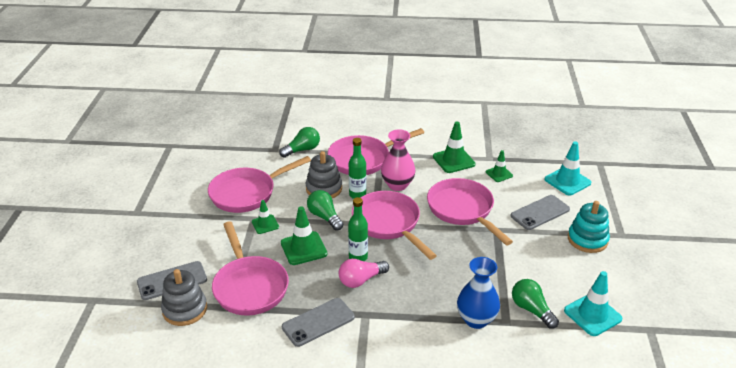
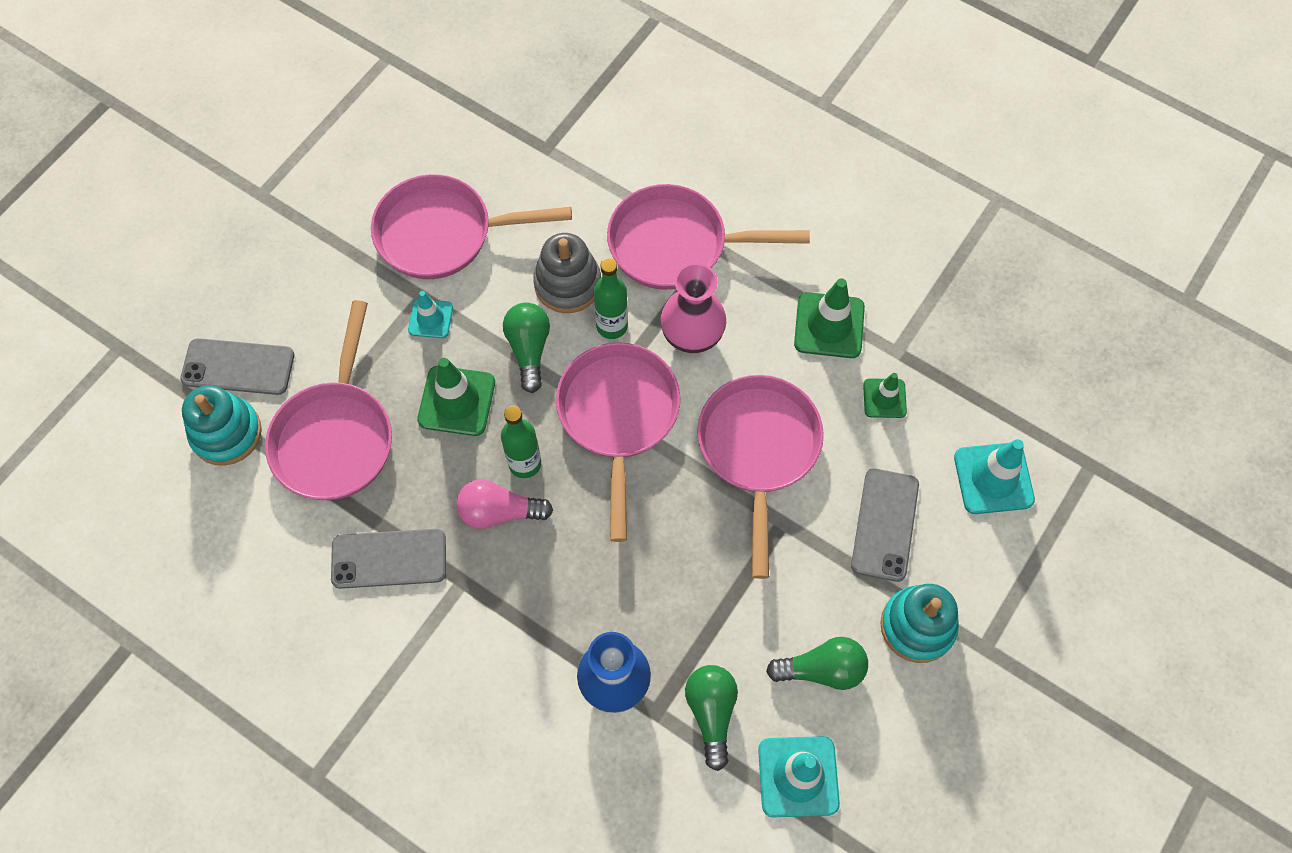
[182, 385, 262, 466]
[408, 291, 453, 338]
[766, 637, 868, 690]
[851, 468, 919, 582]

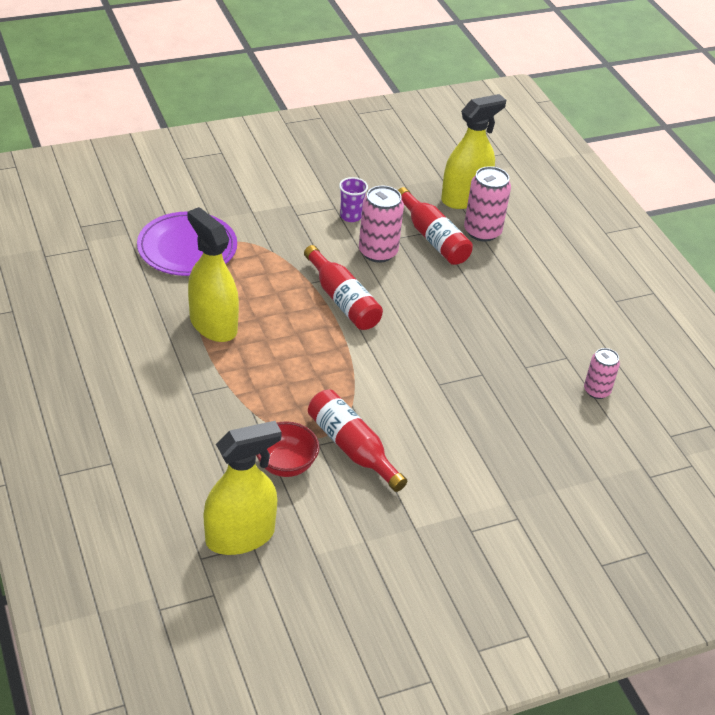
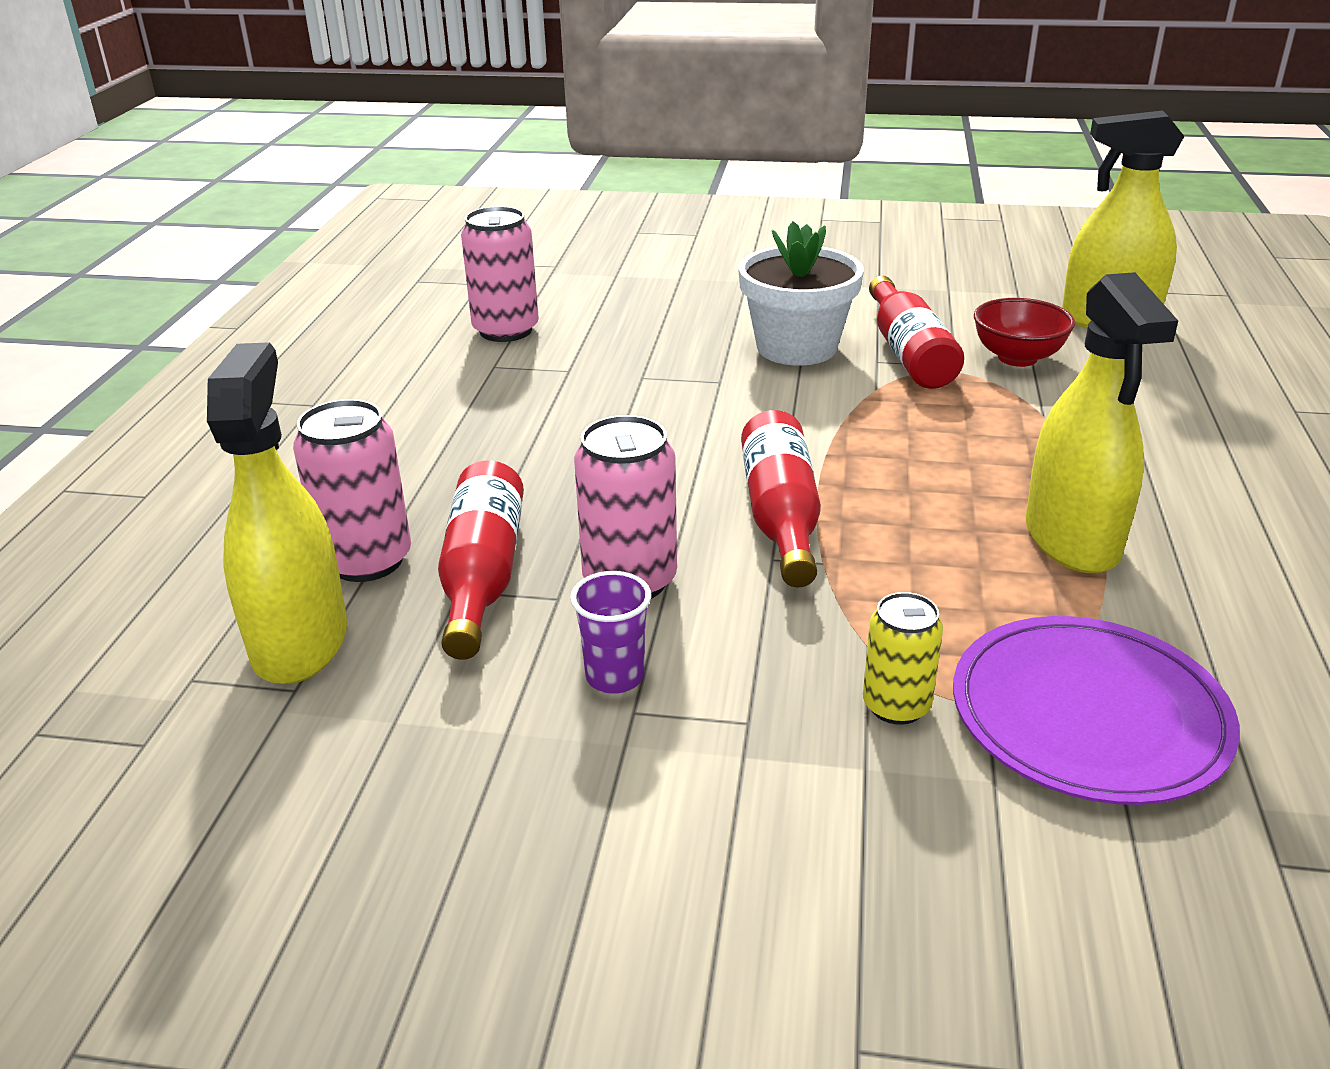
[207, 342, 347, 684]
[461, 206, 539, 342]
[738, 221, 864, 366]
[863, 592, 943, 725]

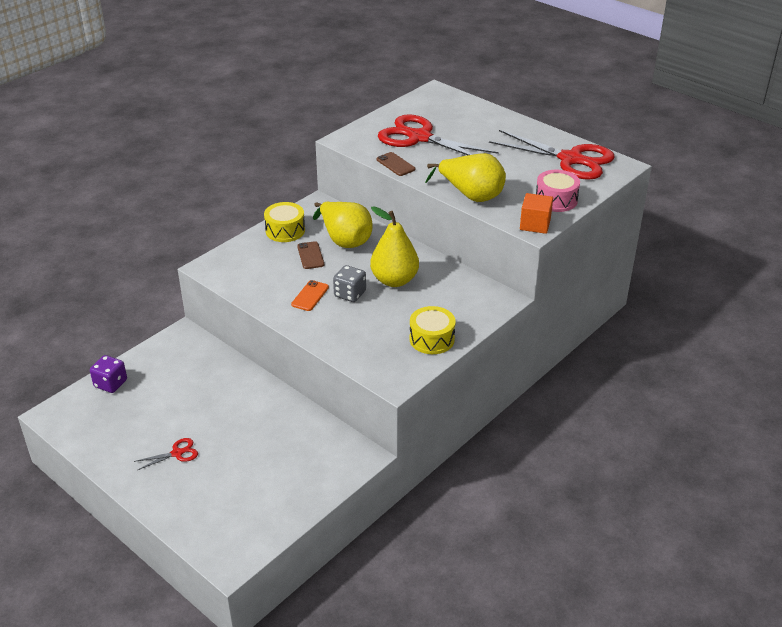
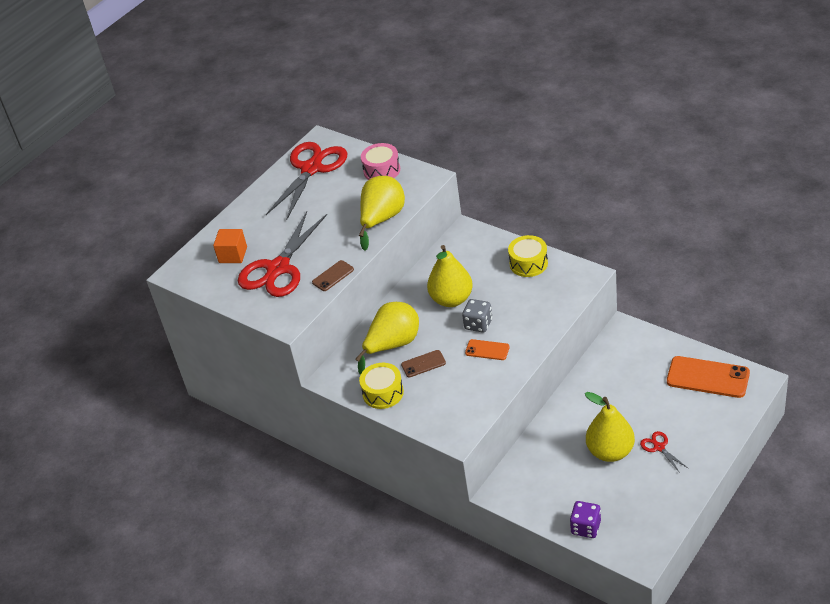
[213, 229, 247, 263]
[585, 392, 635, 462]
[667, 356, 750, 398]

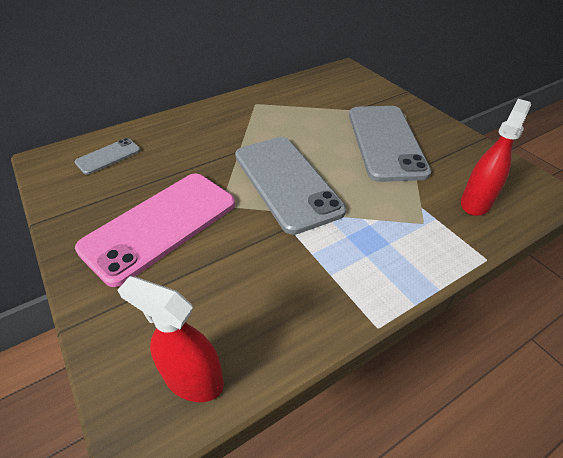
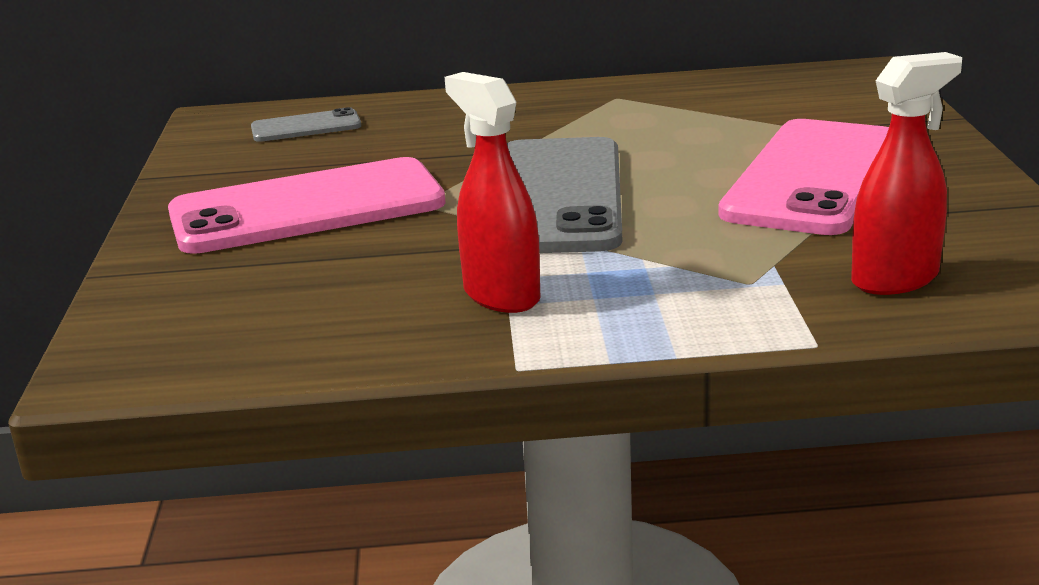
[445, 72, 540, 313]
[718, 119, 889, 235]

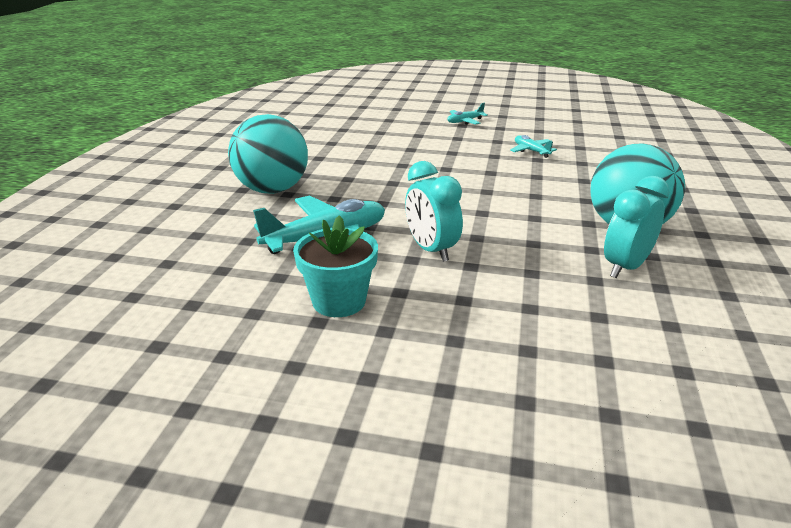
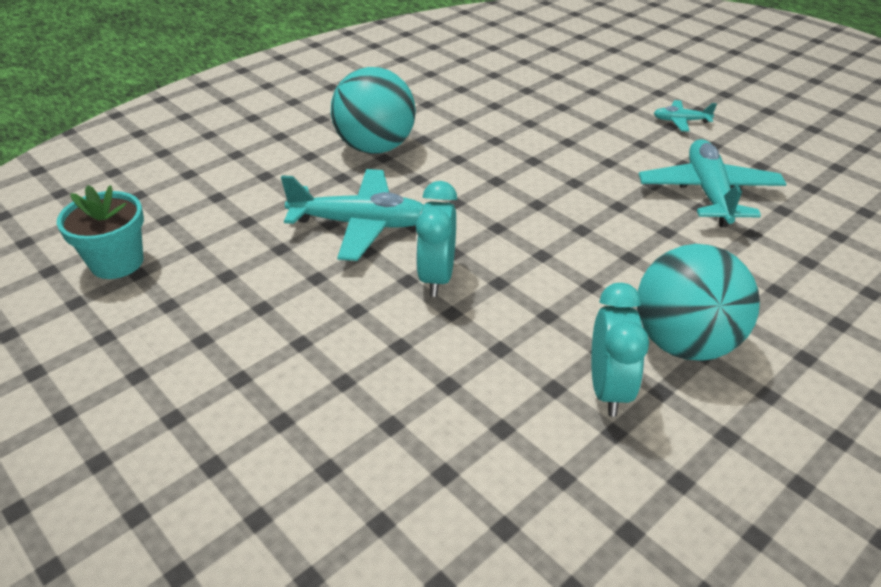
[57, 185, 144, 279]
[591, 283, 649, 417]
[639, 139, 786, 227]

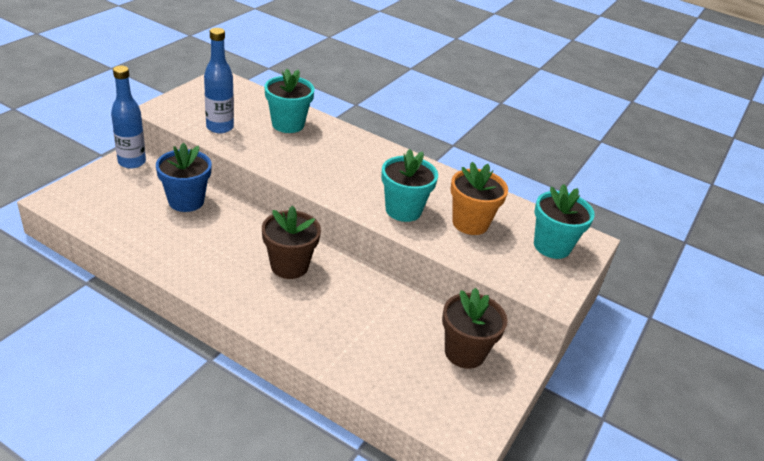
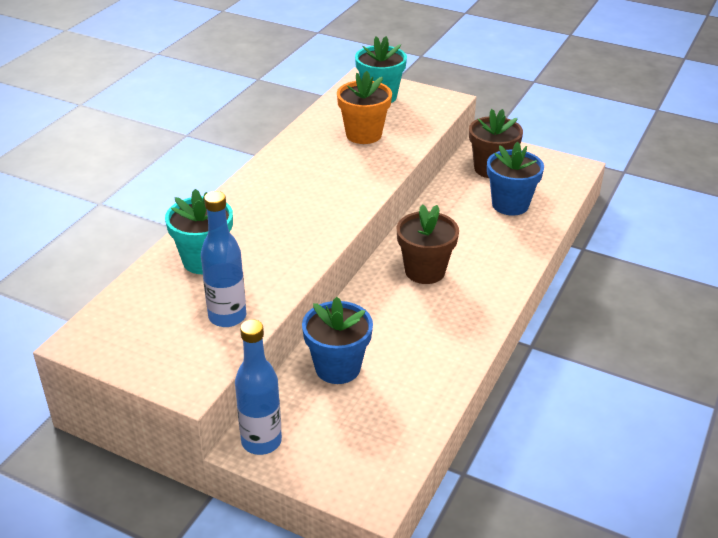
[487, 142, 544, 215]
[381, 149, 438, 222] (first image)

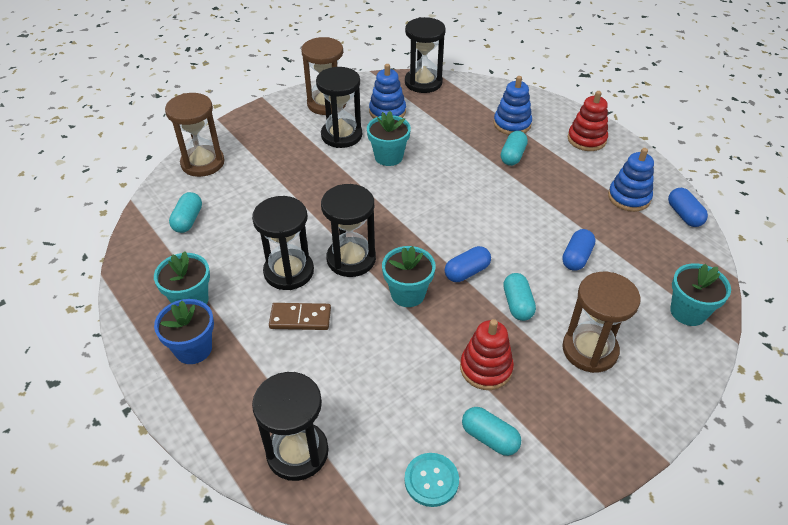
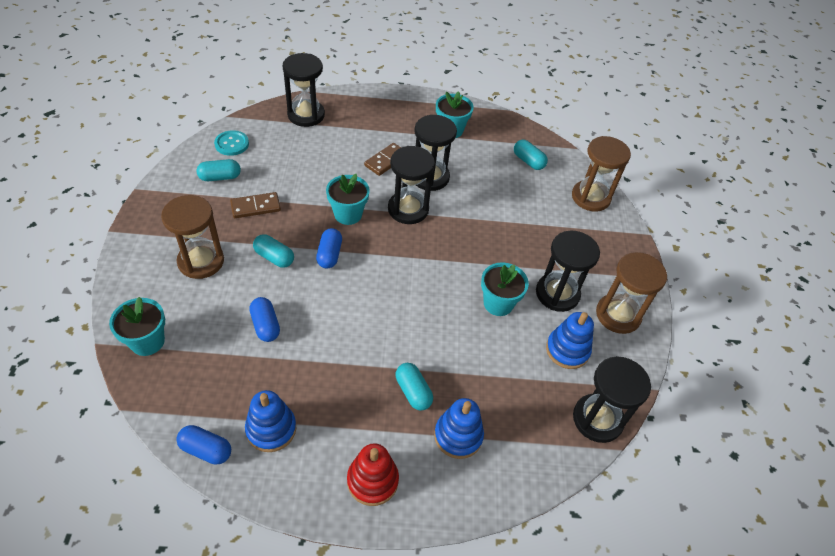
[230, 192, 281, 218]
[154, 299, 214, 364] (first image)

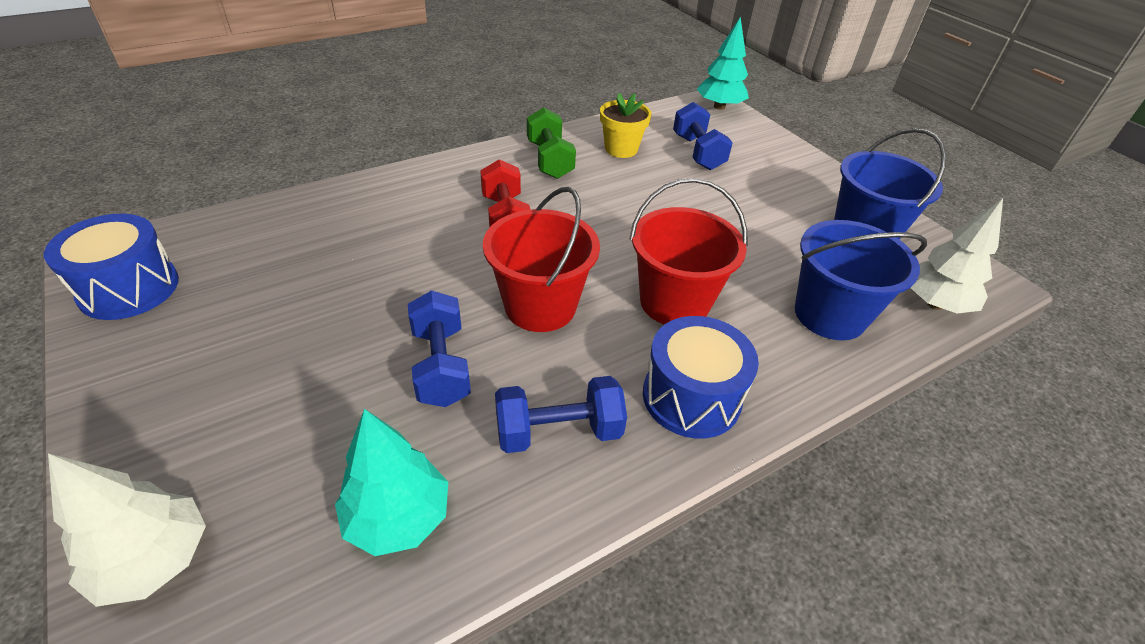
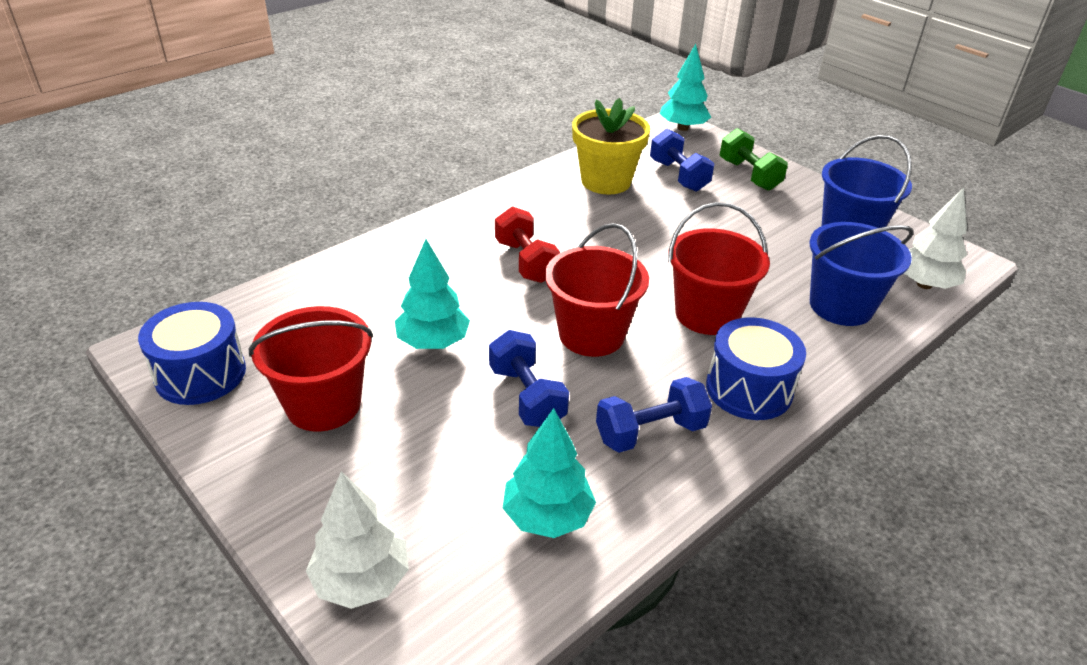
[249, 306, 373, 432]
[395, 239, 470, 349]
[572, 98, 650, 194]
[719, 128, 788, 191]

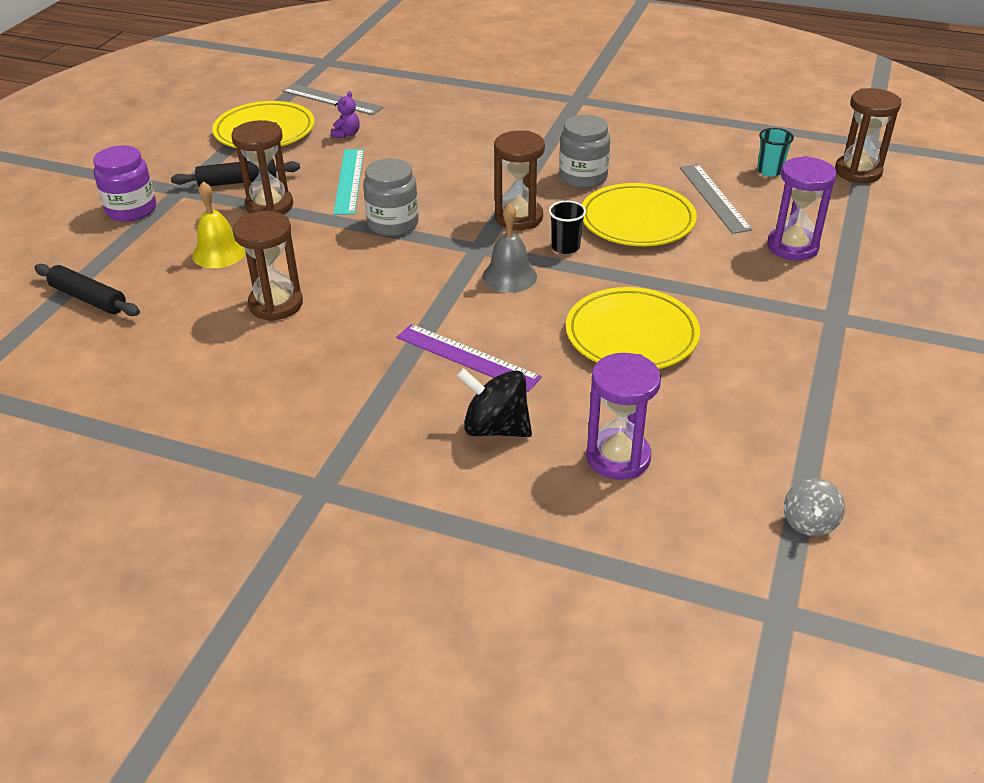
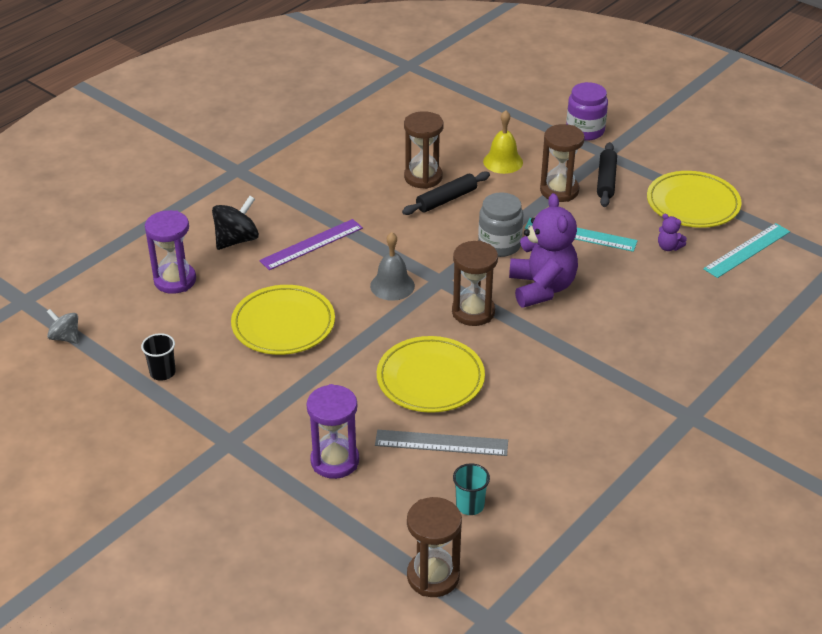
[141, 333, 176, 381]
[402, 171, 490, 215]
[509, 193, 578, 308]
[703, 223, 790, 278]
[559, 115, 610, 188] (first image)

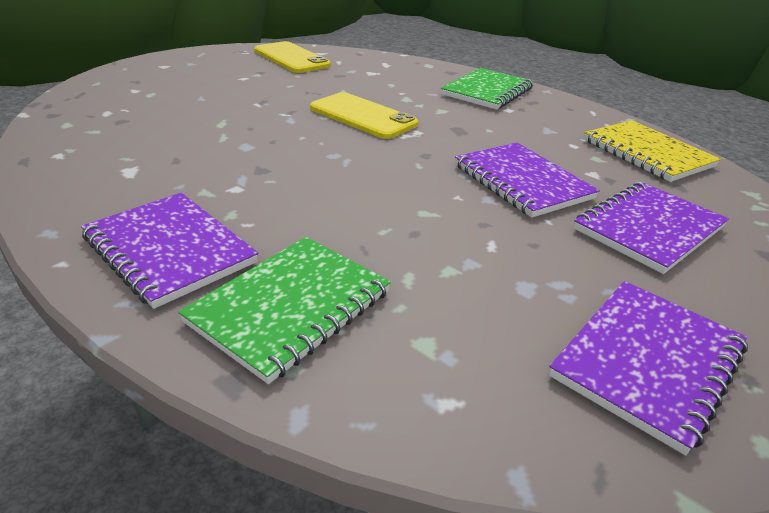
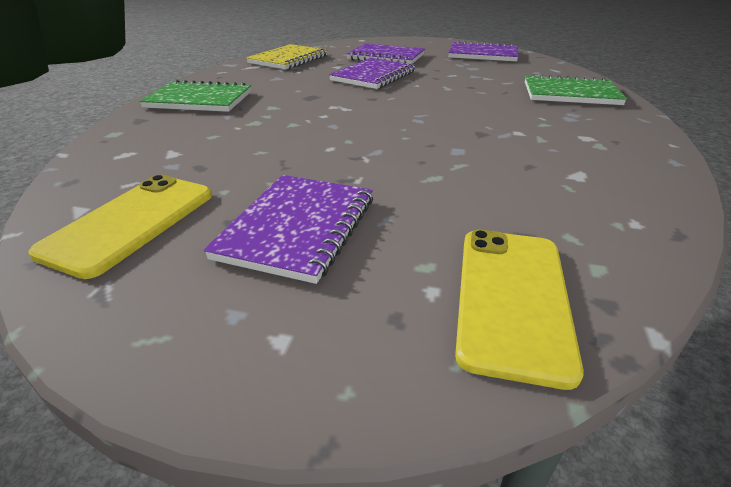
[203, 175, 373, 284]
[455, 230, 584, 390]

